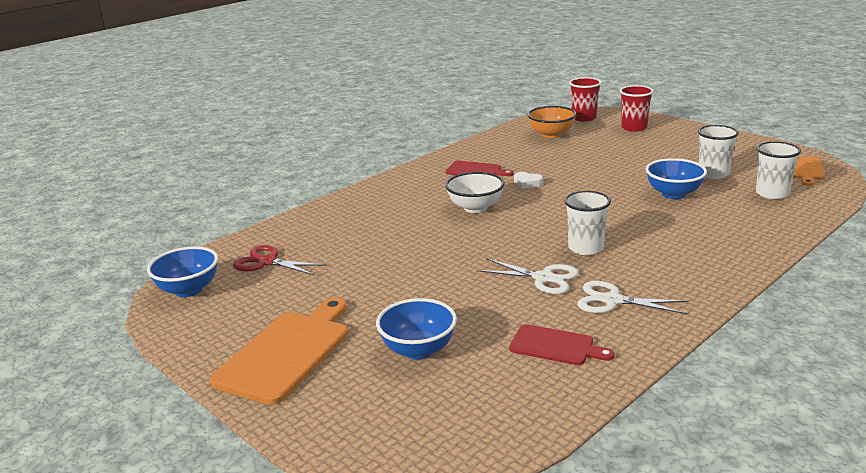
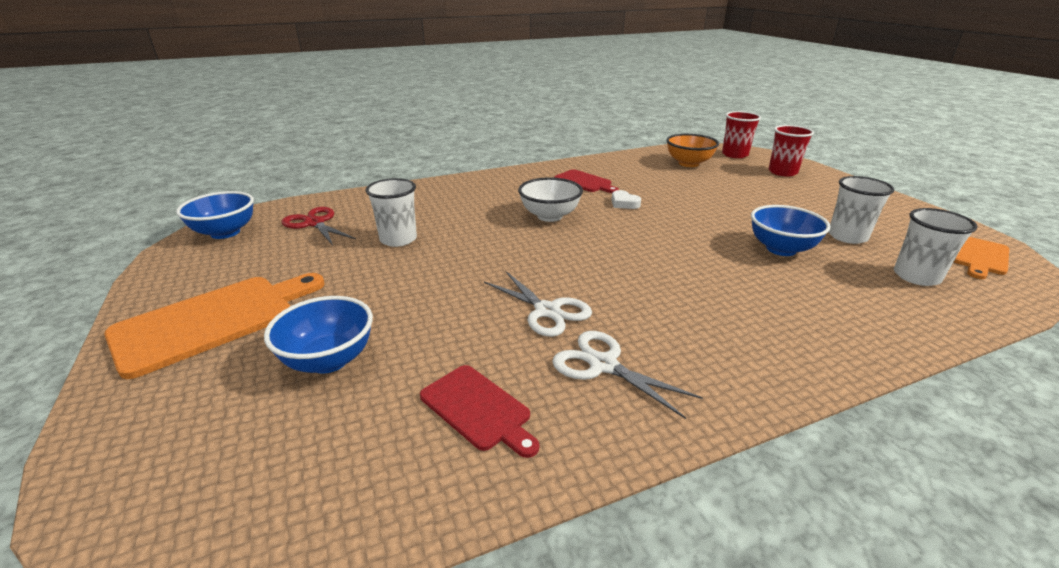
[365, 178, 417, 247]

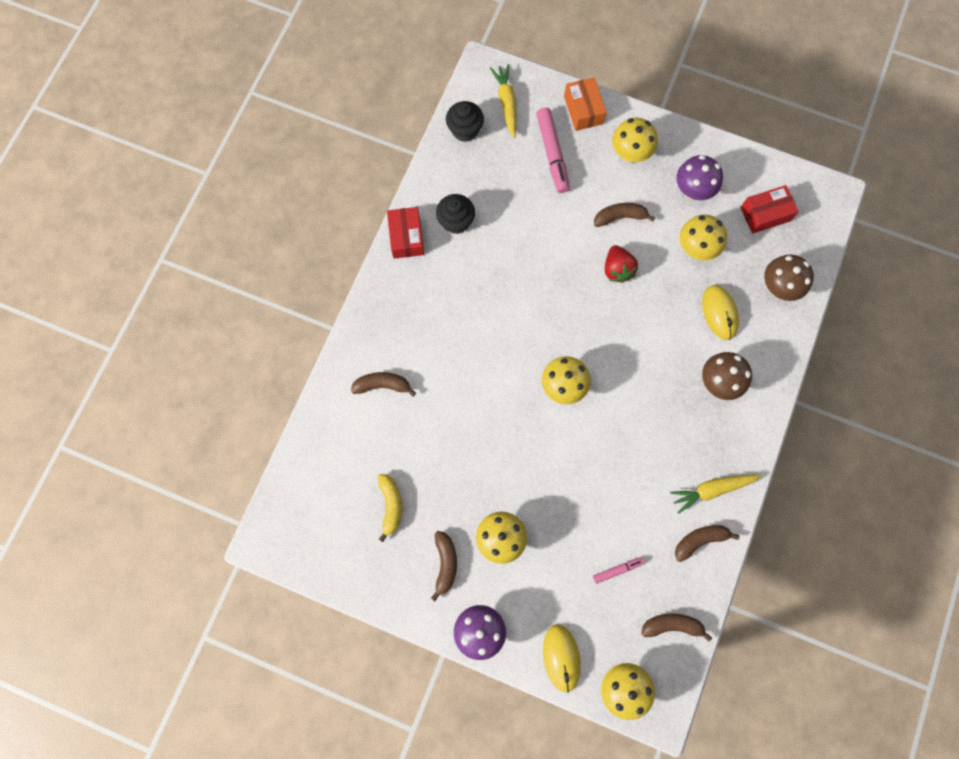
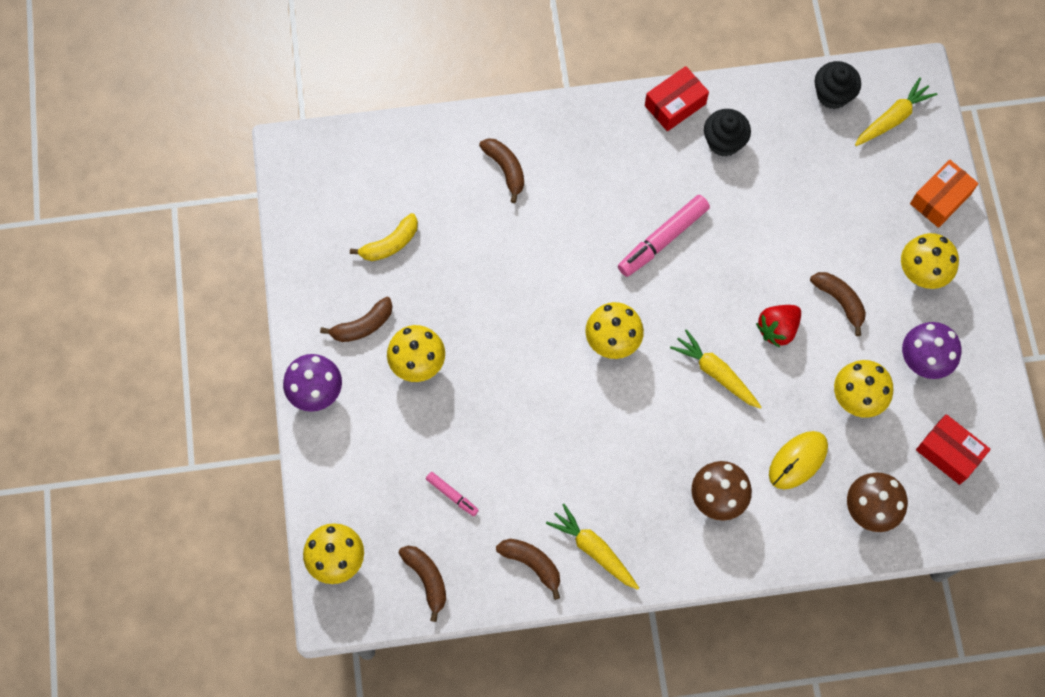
[618, 195, 710, 277]
[670, 329, 761, 409]
[543, 625, 581, 693] (first image)

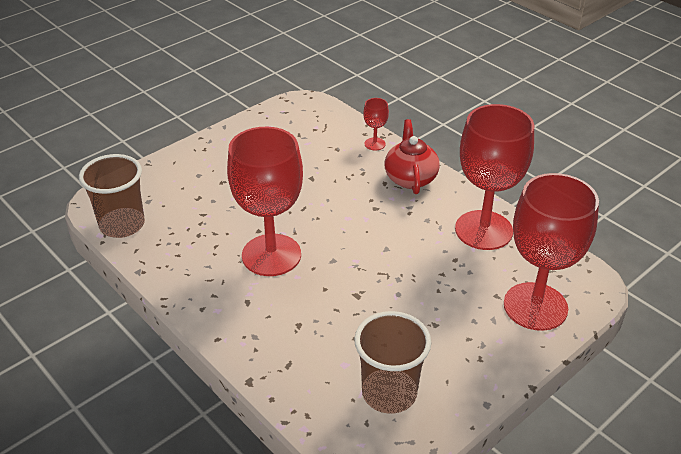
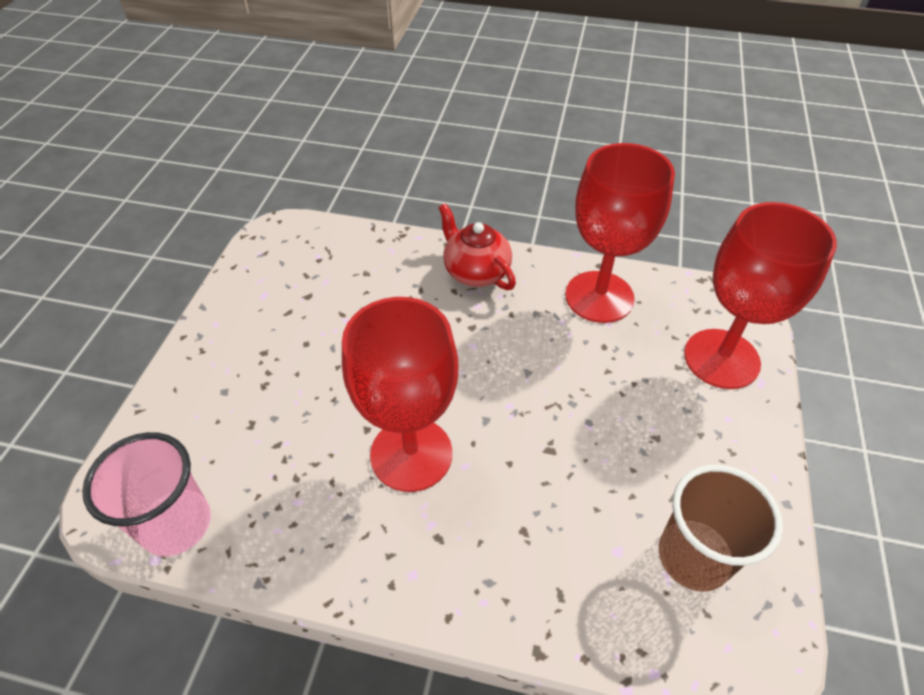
[82, 432, 211, 556]
[363, 98, 389, 151] (first image)

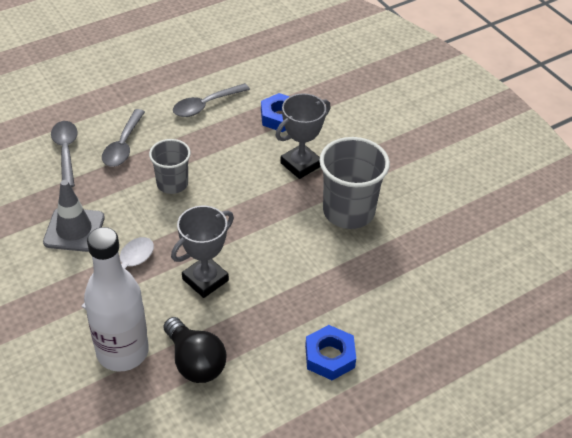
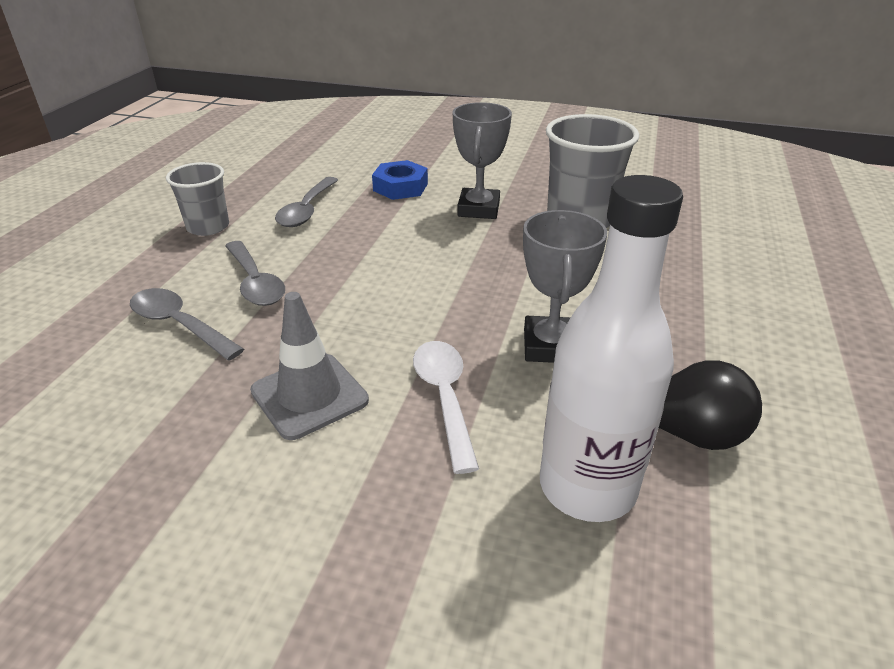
[166, 162, 229, 236]
[305, 325, 356, 380] (first image)

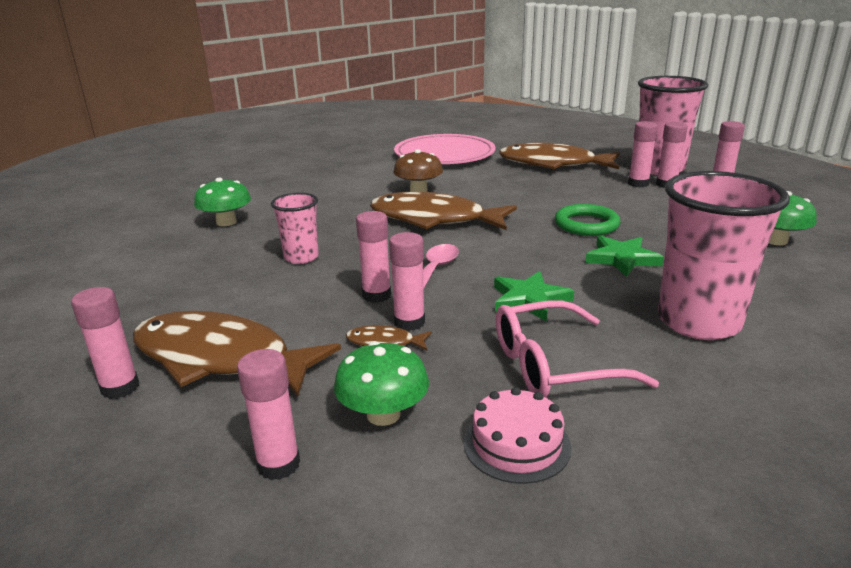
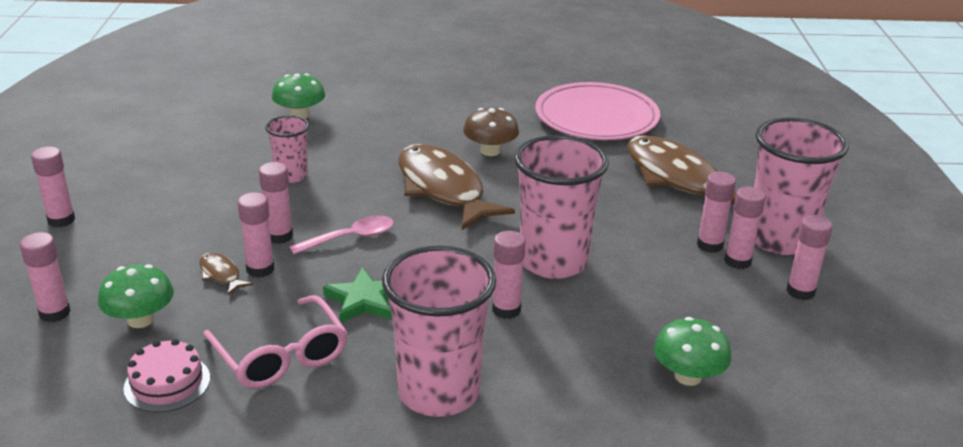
[203, 295, 347, 389]
[492, 231, 525, 319]
[514, 135, 609, 279]
[133, 311, 341, 396] (first image)

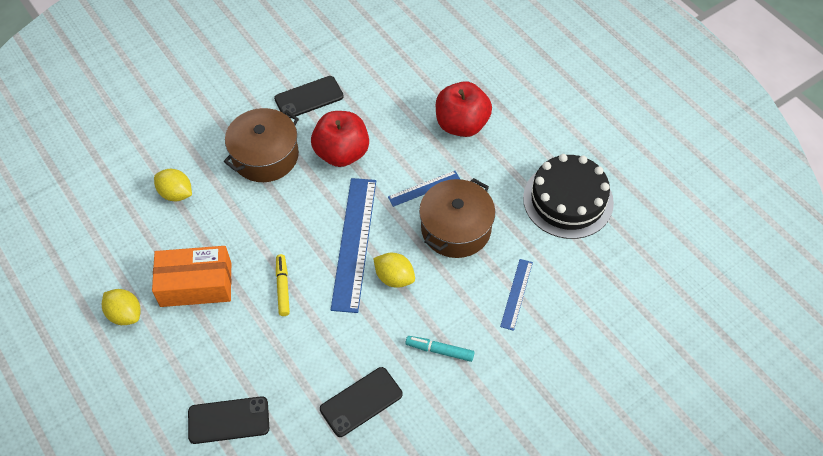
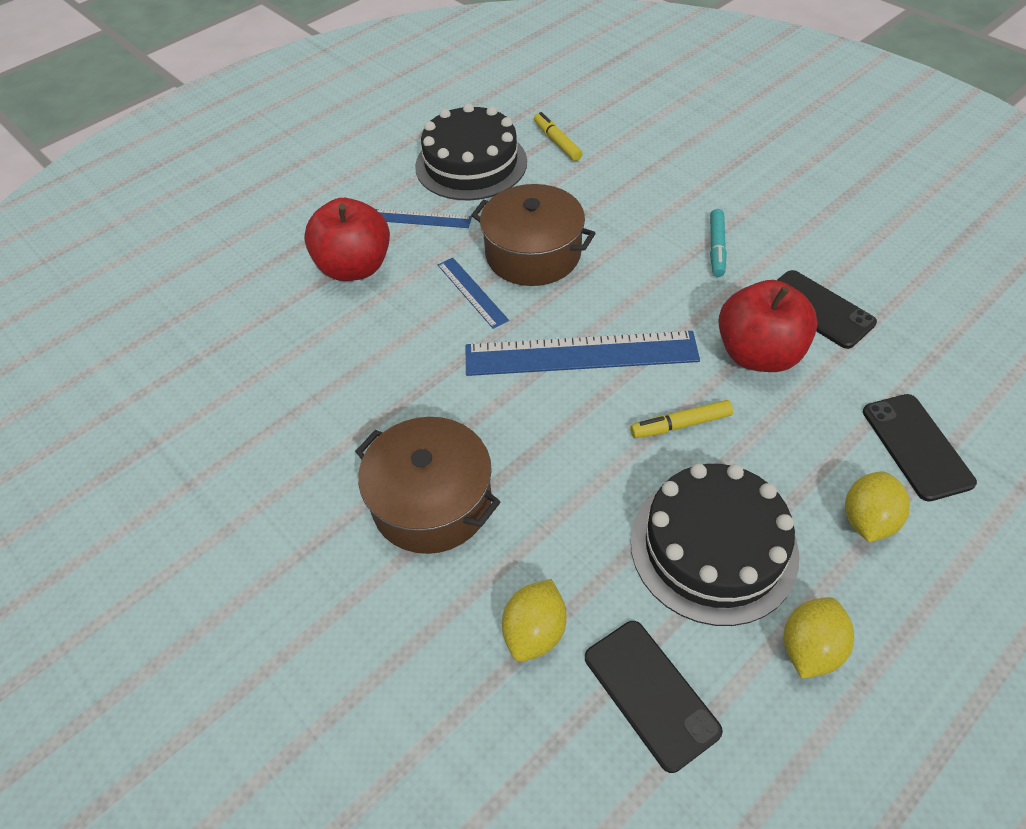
[375, 209, 472, 228]
[534, 112, 582, 161]
[585, 621, 723, 773]
[631, 463, 799, 626]
[718, 280, 818, 372]
[845, 471, 910, 542]

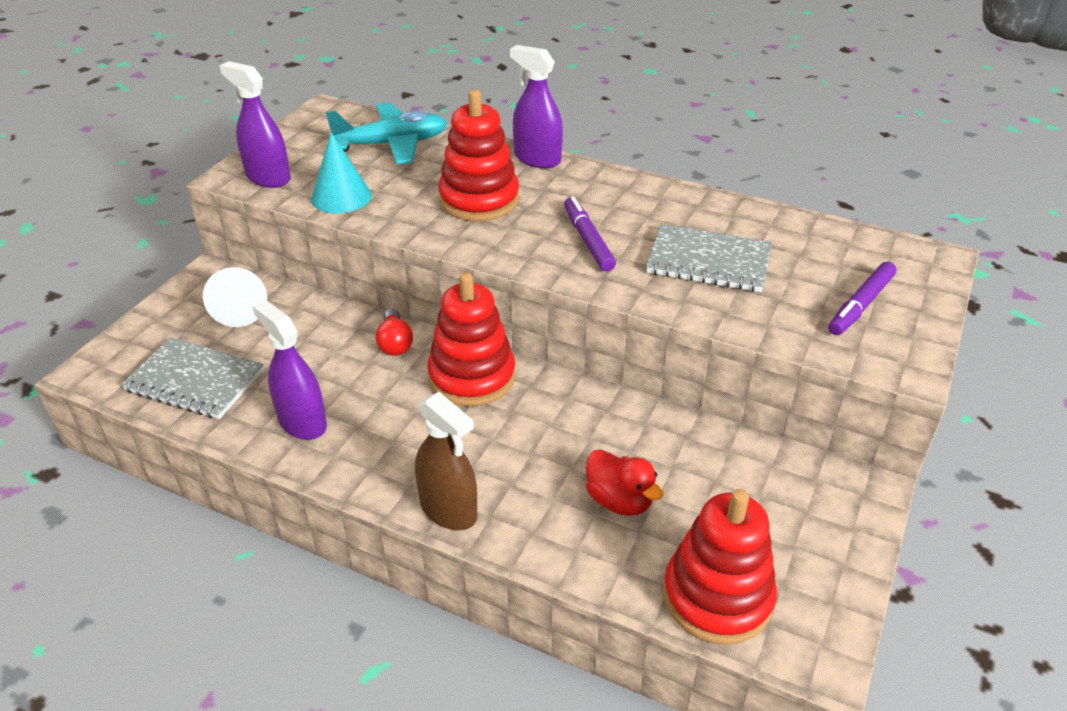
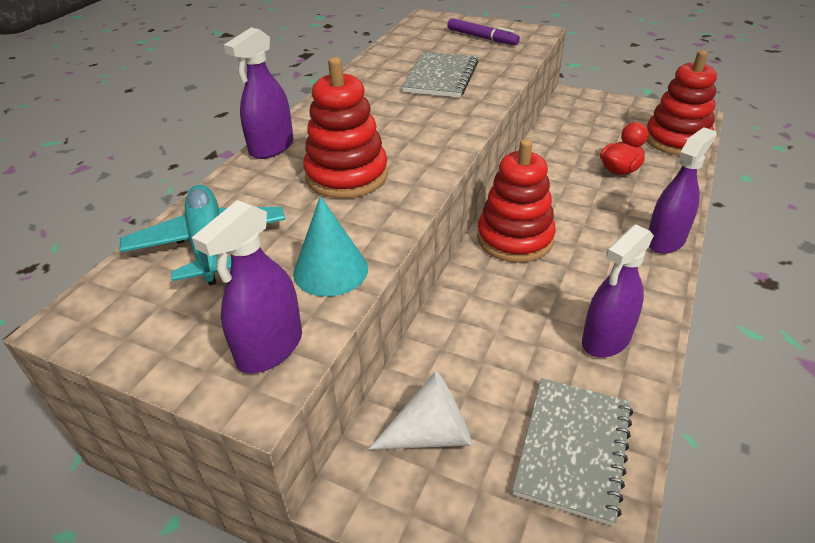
[648, 127, 717, 254]
[375, 309, 413, 356] (first image)
[564, 196, 616, 272] (first image)

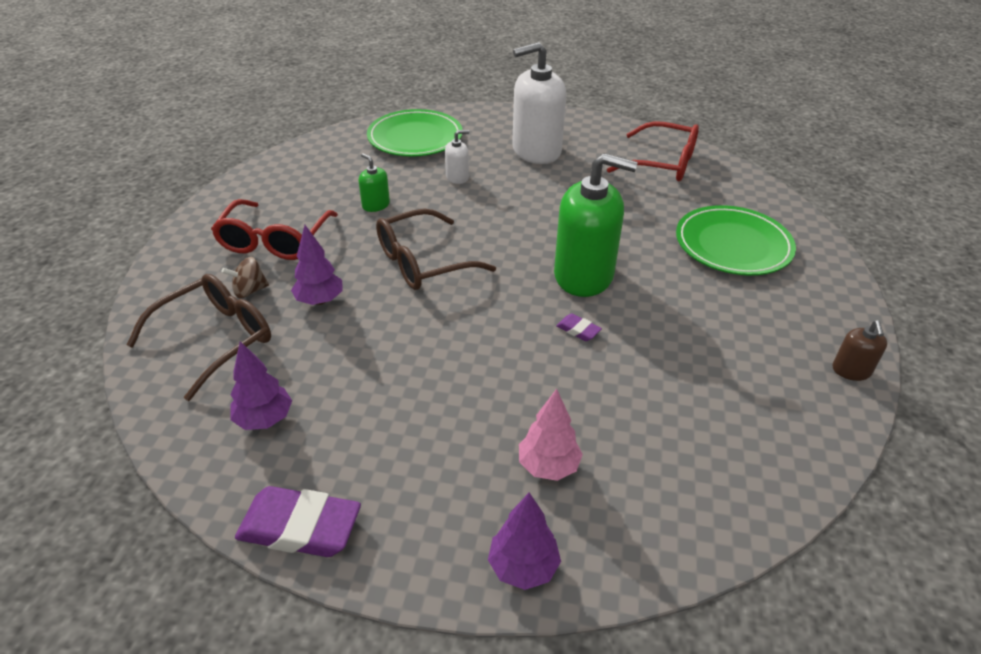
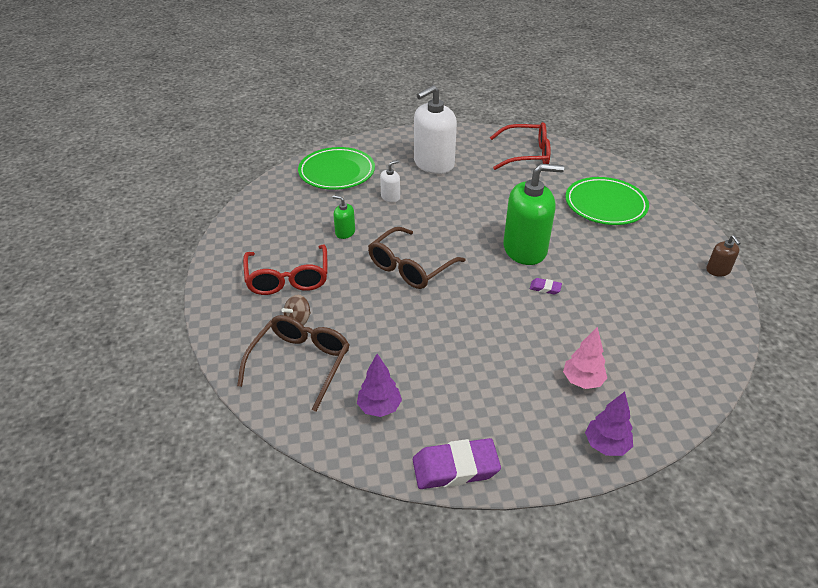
[291, 225, 343, 305] (first image)

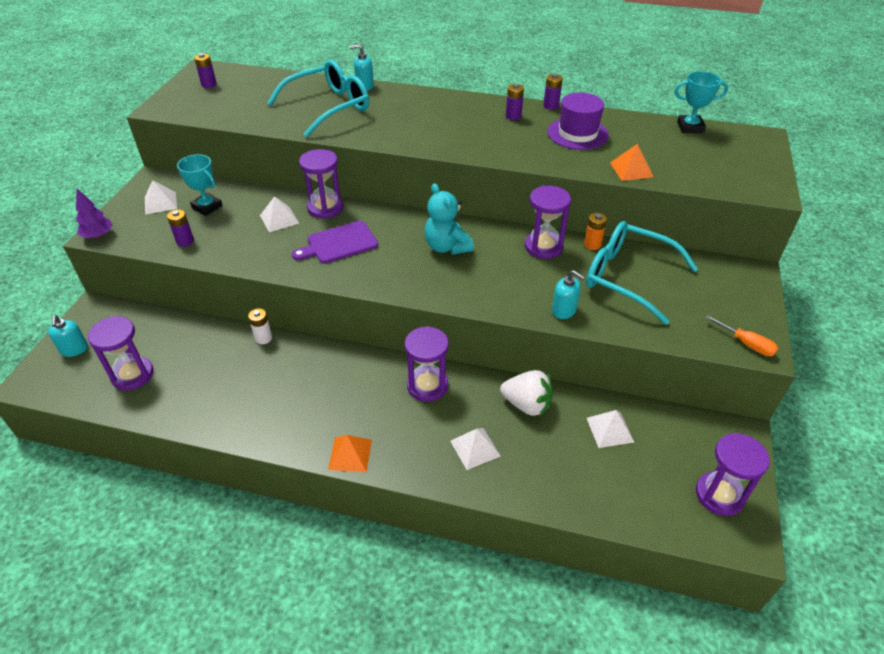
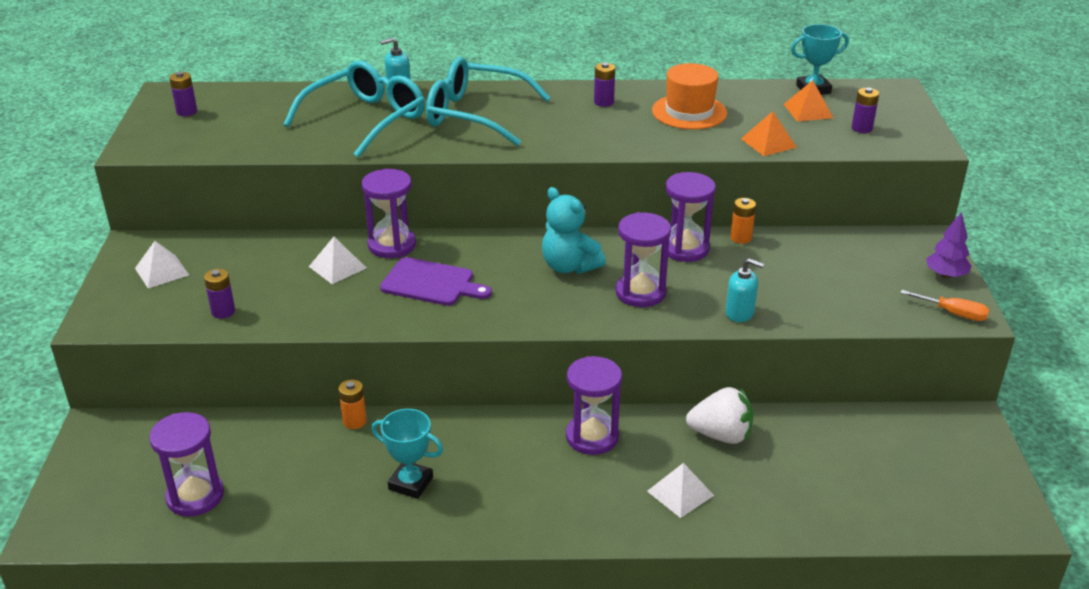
[338, 380, 367, 429]
[371, 409, 443, 499]
[380, 257, 492, 306]
[426, 57, 551, 146]
[615, 212, 671, 307]
[652, 63, 727, 130]
[784, 80, 833, 121]
[852, 88, 879, 133]
[926, 212, 971, 278]
[48, 315, 88, 357] (first image)
[587, 410, 634, 448] (first image)

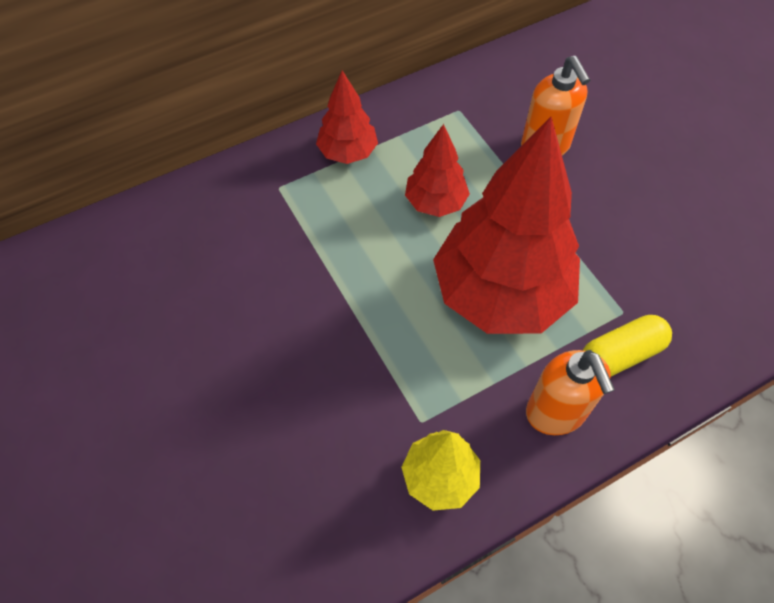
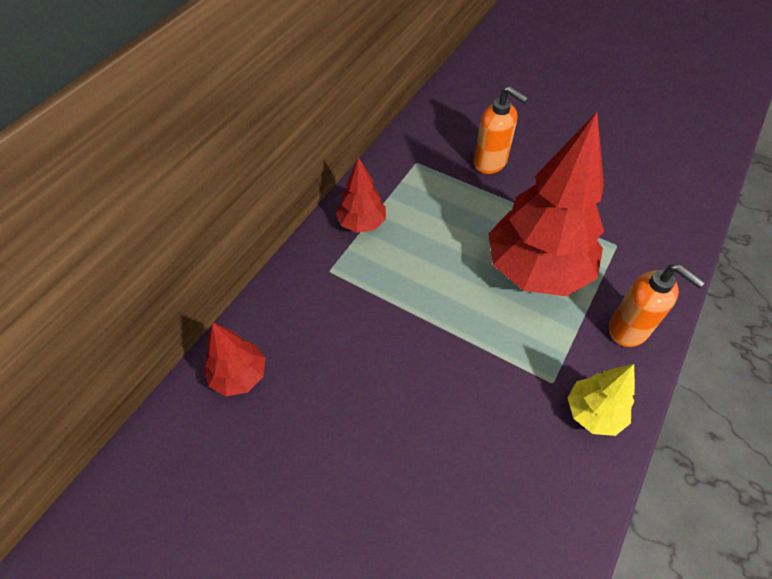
[204, 322, 265, 396]
[583, 315, 672, 376] (first image)

